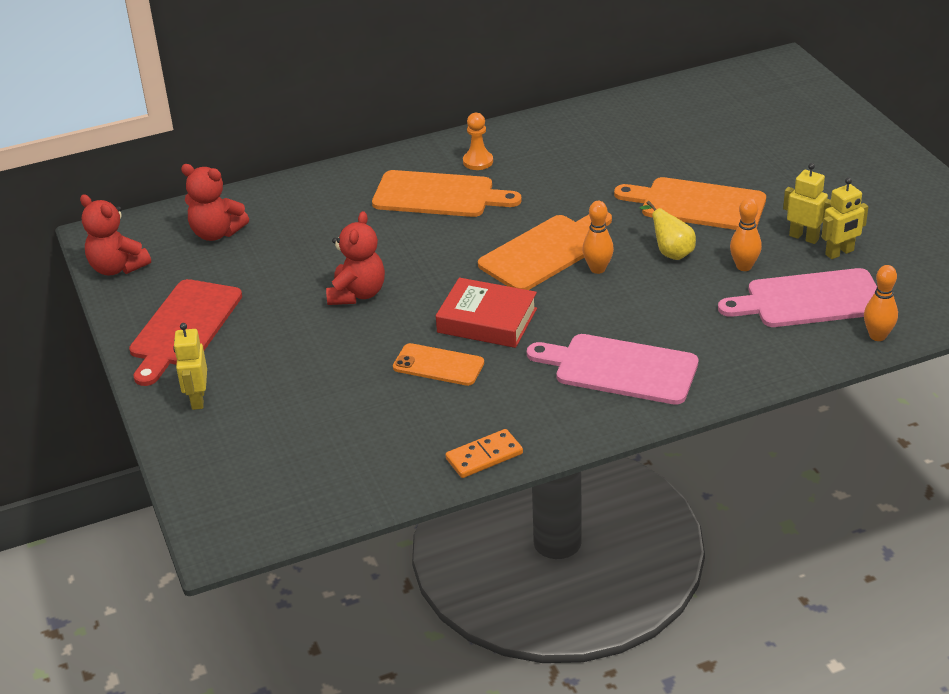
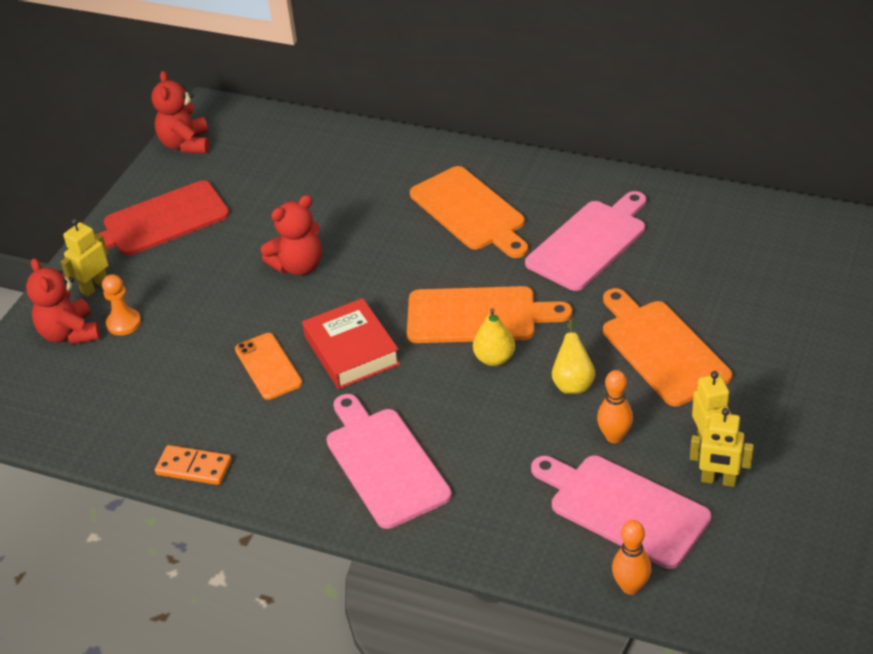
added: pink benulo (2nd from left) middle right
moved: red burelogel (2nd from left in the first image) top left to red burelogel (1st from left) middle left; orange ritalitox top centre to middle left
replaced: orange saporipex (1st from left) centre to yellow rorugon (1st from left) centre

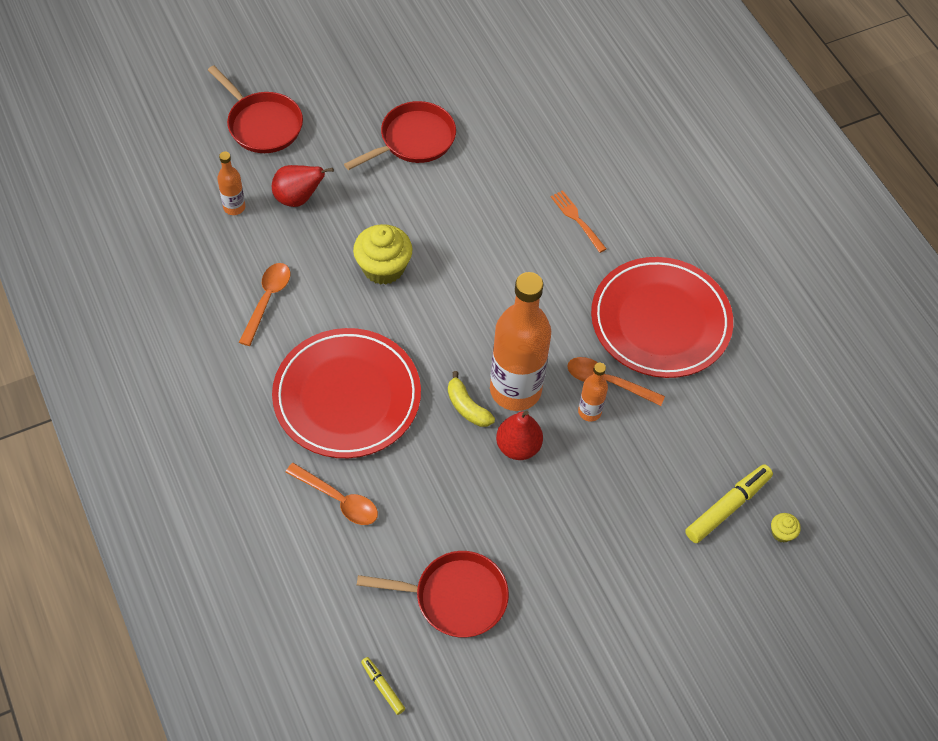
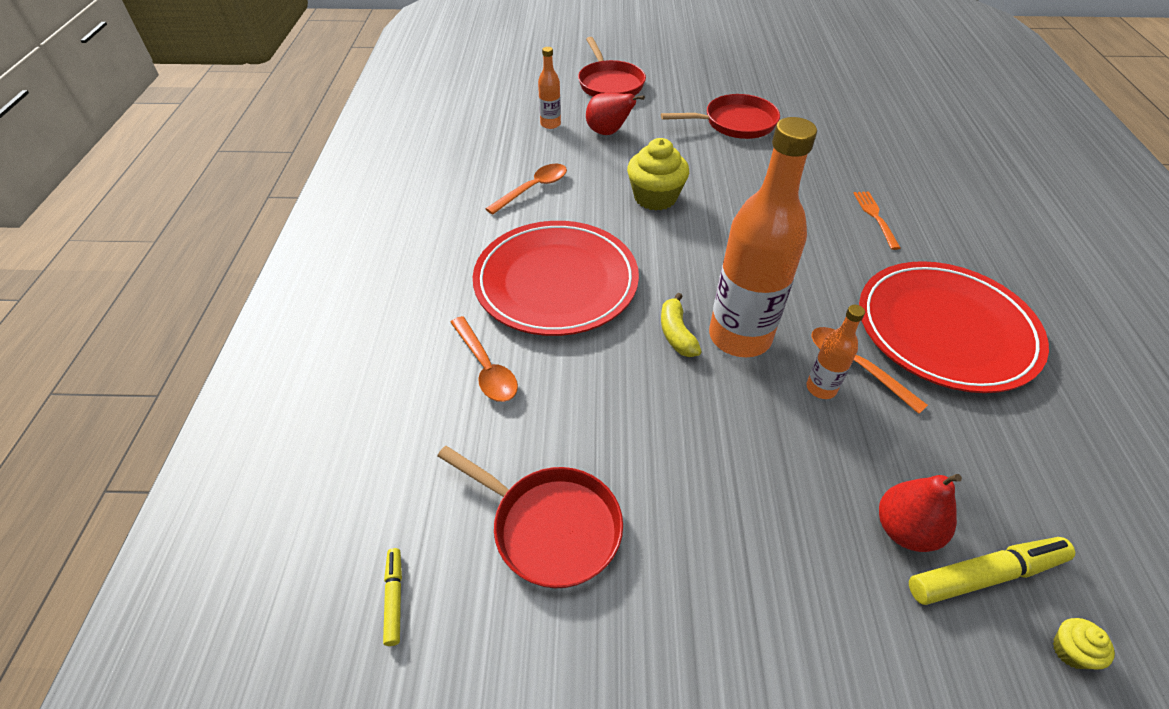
moved: red rorugon (2nd from left) centre to bottom right

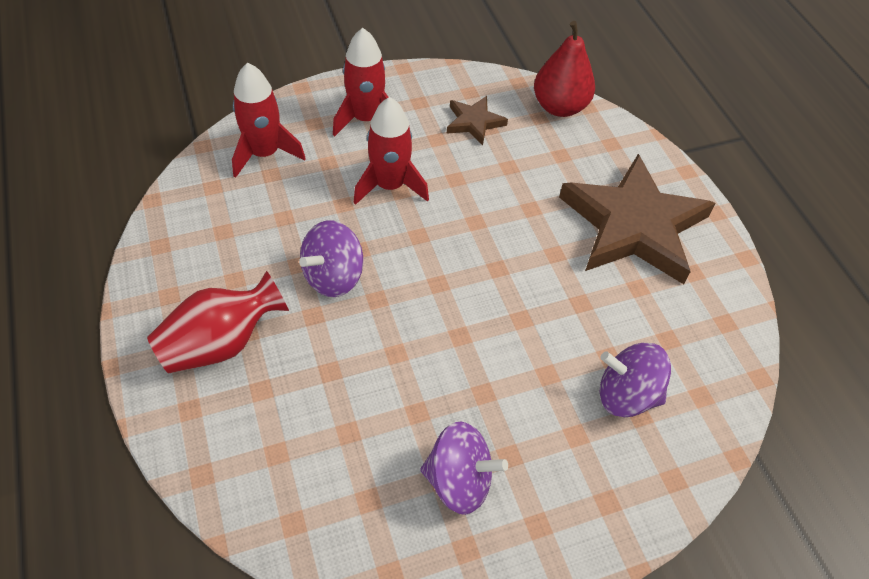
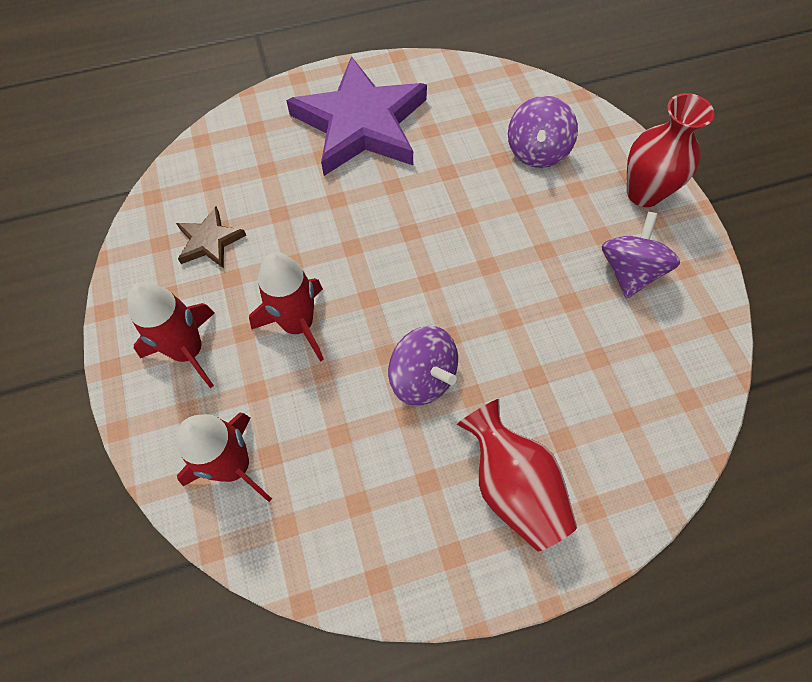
removed: red rorugon top centre
added: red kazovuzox (2nd from left) top right
recoloured: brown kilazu (2nd from left) middle right to purple kilazu top centre

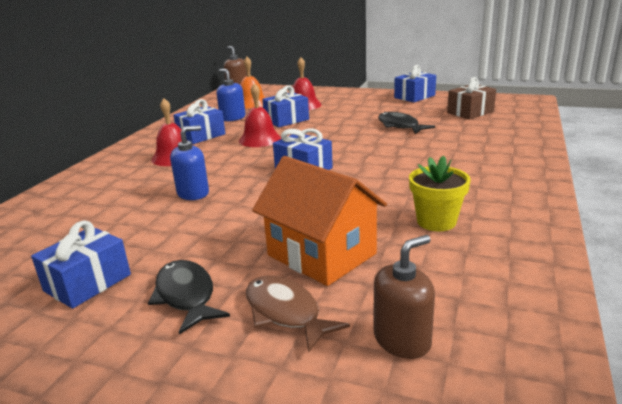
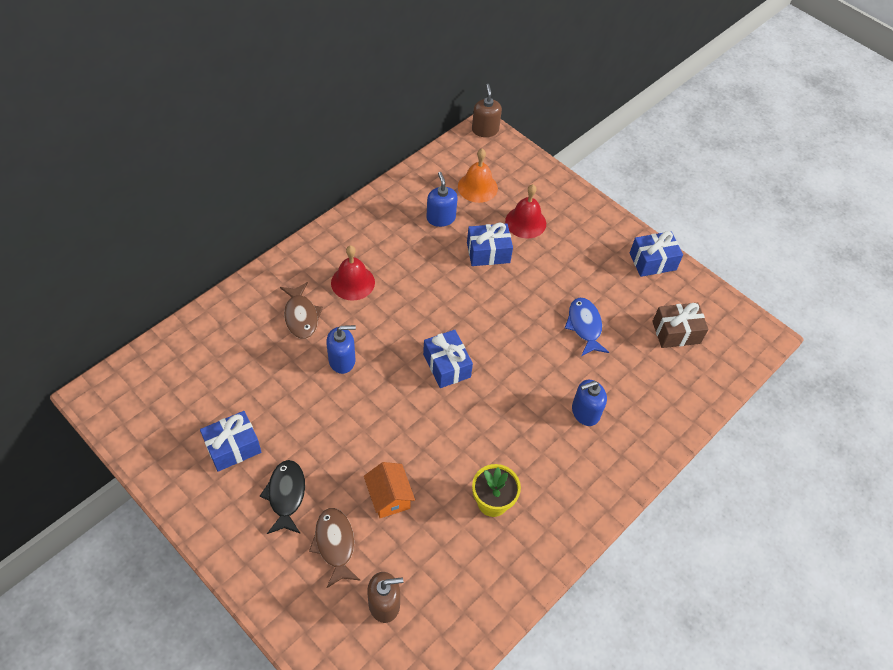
removed: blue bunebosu (2nd from left) top left; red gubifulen (2nd from left) top centre
added: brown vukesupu (1st from left) centre; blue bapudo (3rd from left) centre
recoloured: black vukesupu (2nd from left) top centre to blue vukesupu centre
resized: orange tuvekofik centre = bottom centre x0.59

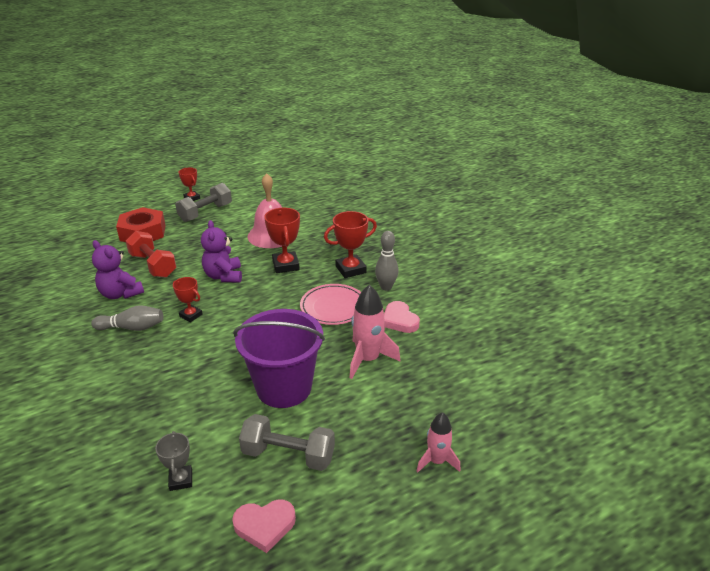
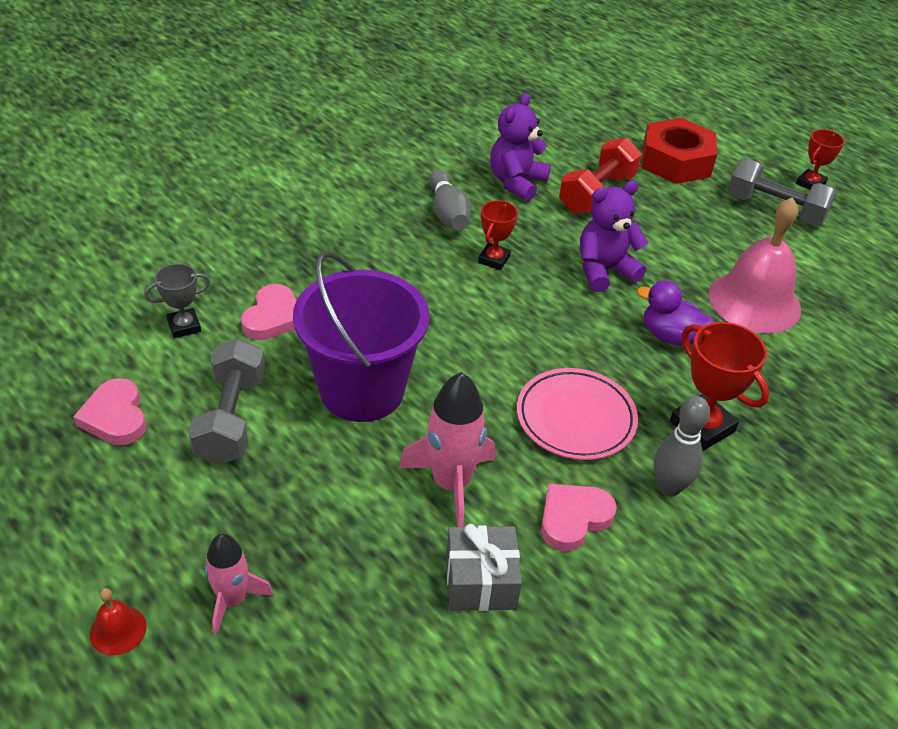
added: red gubifulen bottom left; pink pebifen (2nd from left) middle left; grey bunebosu bottom centre
replaced: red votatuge (3rd from left) centre to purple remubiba middle right

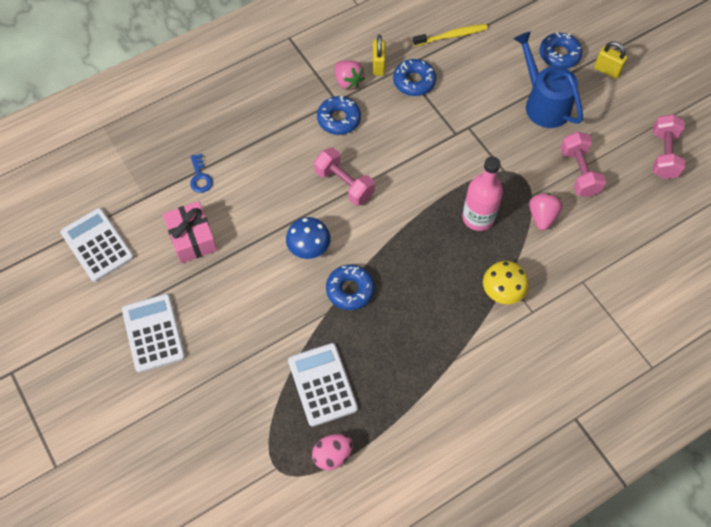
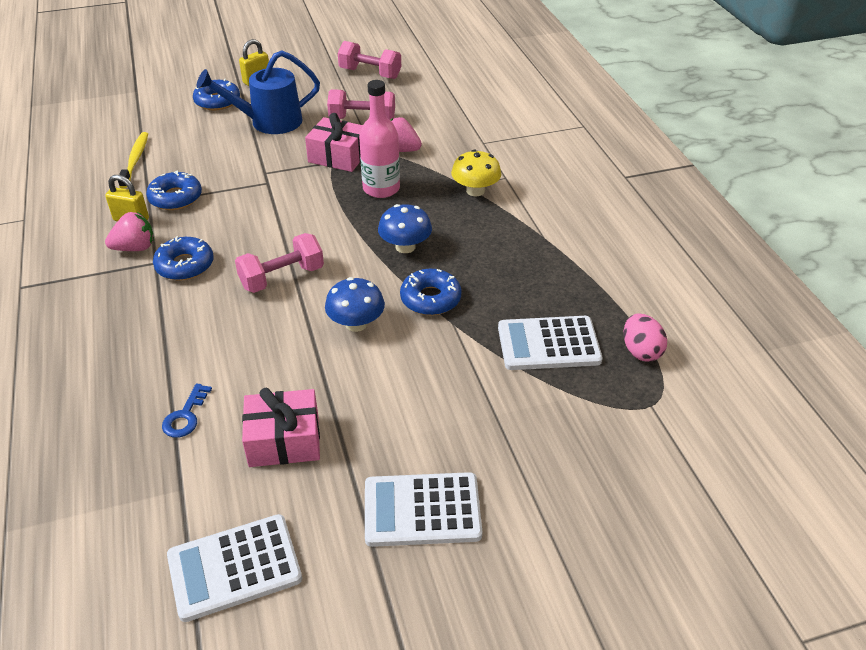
added: pink bunebosu (2nd from left) top centre; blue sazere (2nd from left) centre
turned: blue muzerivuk top left = middle left 105 degrees clockwise

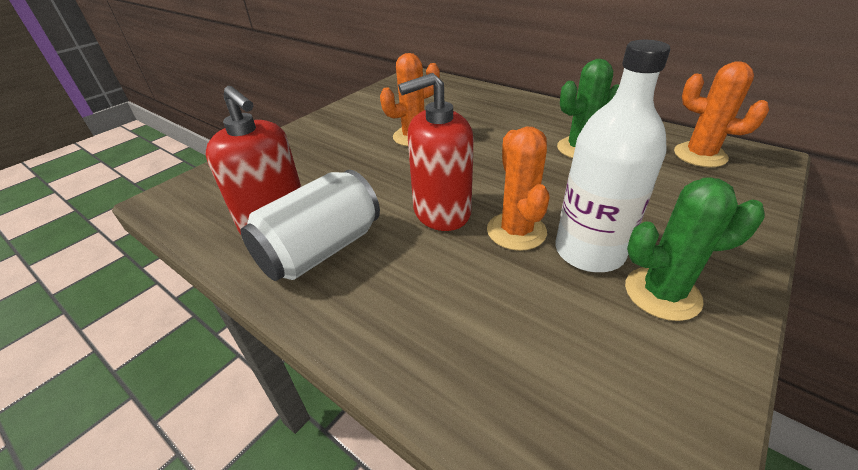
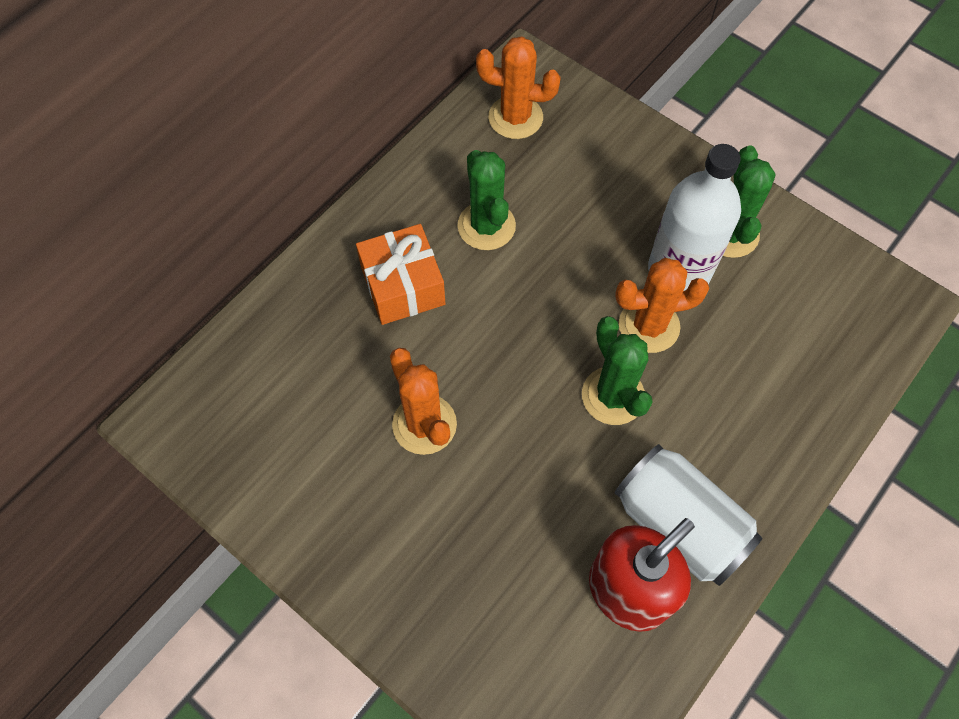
added: orange bunebosu centre
replaced: red bapudo (2nd from left) top centre to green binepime (2nd from left) centre
turned: orange binepime (3rd from left in the first image) top right = top centre 60 degrees clockwise

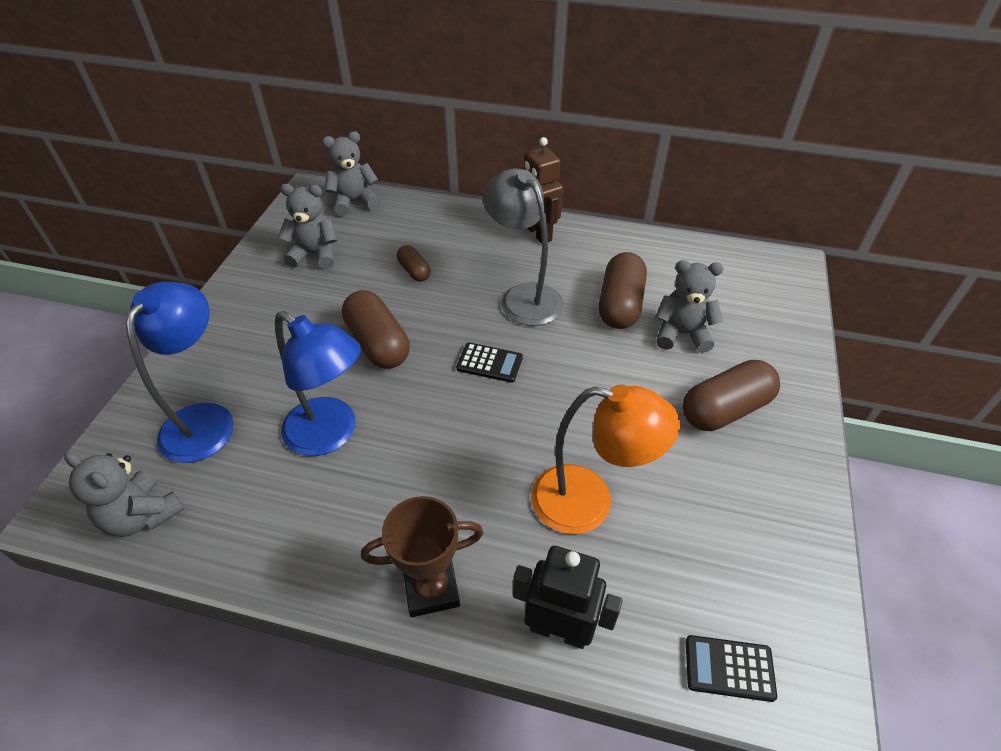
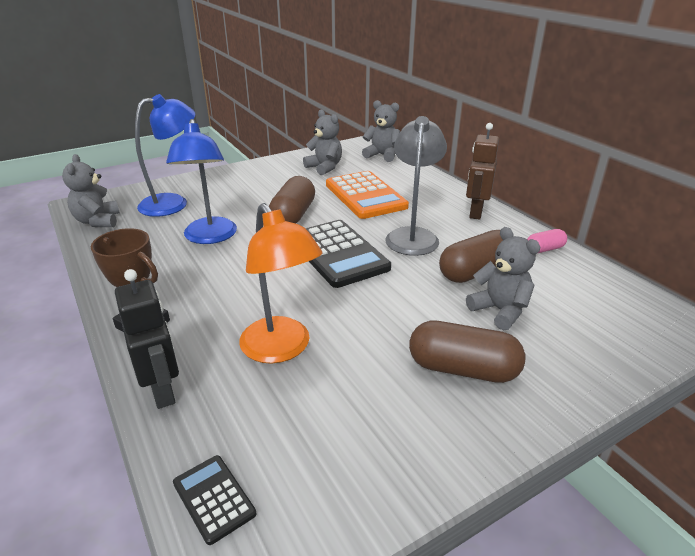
added: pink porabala middle right
replaced: brown porabala (2nd from left) centre to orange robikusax centre
resized: black robikusax (1st from left in the first image) centre = centre x2.09

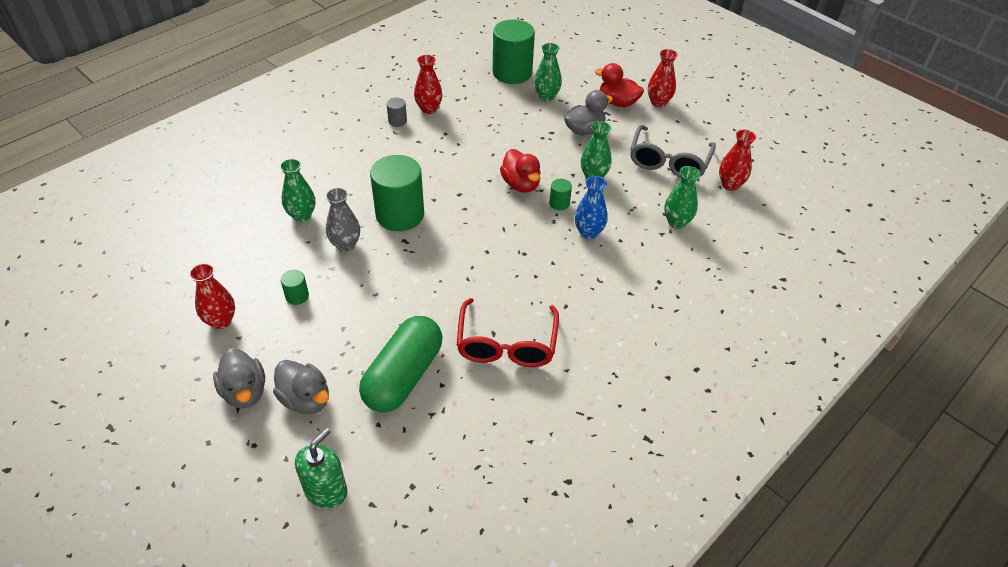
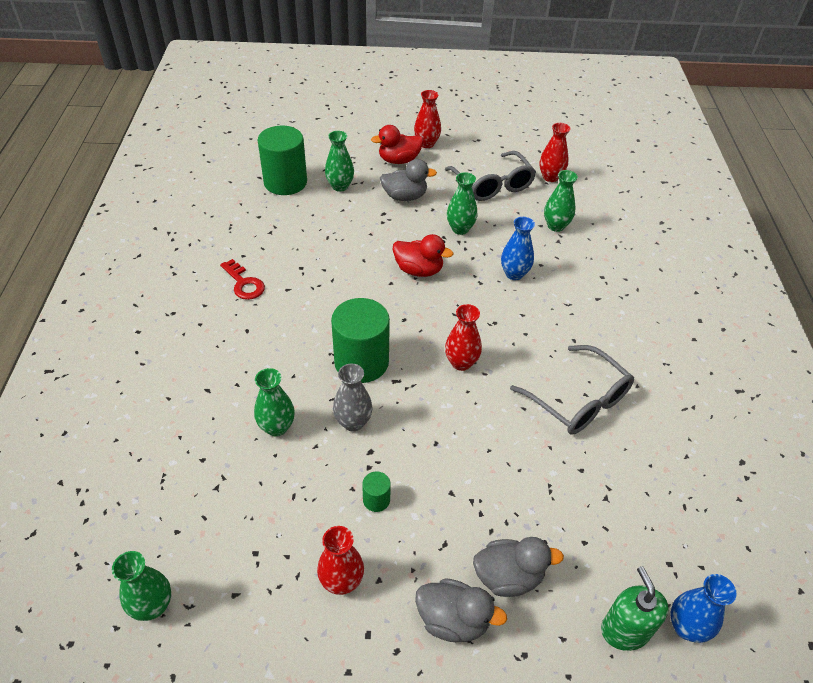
removed: green porabala centre; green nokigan (4th from left) centre
added: green kazovuzox (1st from left) bottom left; blue kazovuzox (2nd from left) bottom right
moved: red kazovuzox (2nd from left in the first image) top centre to red kazovuzox (3rd from left) centre
replaced: grey nokigan top centre to red muzerivuk middle left
recoloured: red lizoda centre to grey lizoda (2nd from left) middle right
turned: grey remubiba (3rd from left in the first image) top centre = top centre 75 degrees clockwise

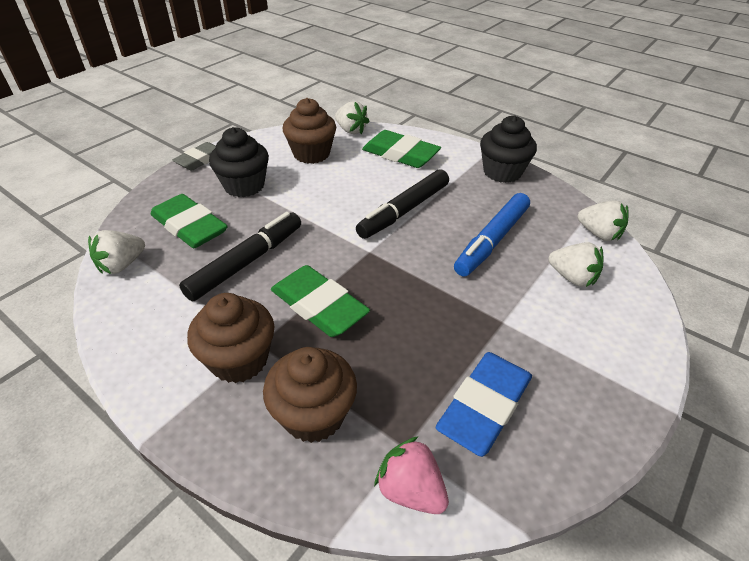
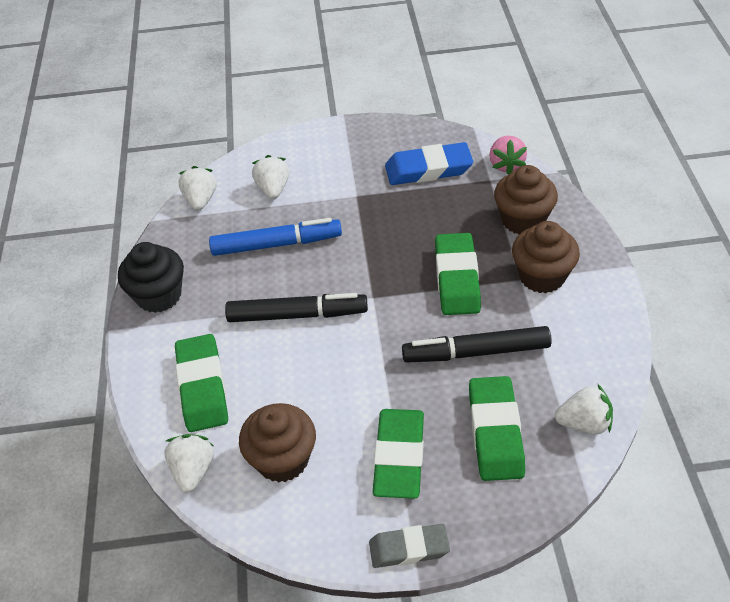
replaced: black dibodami (1st from left) top left to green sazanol (2nd from left) bottom centre

